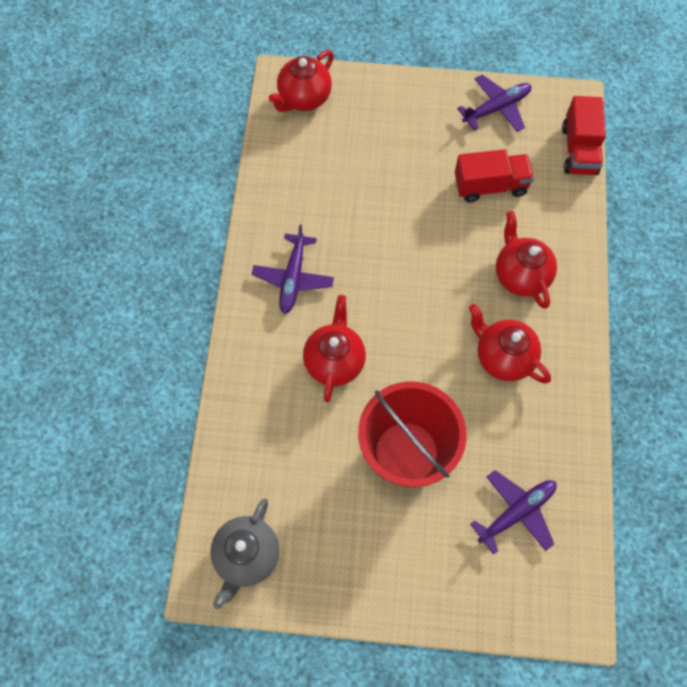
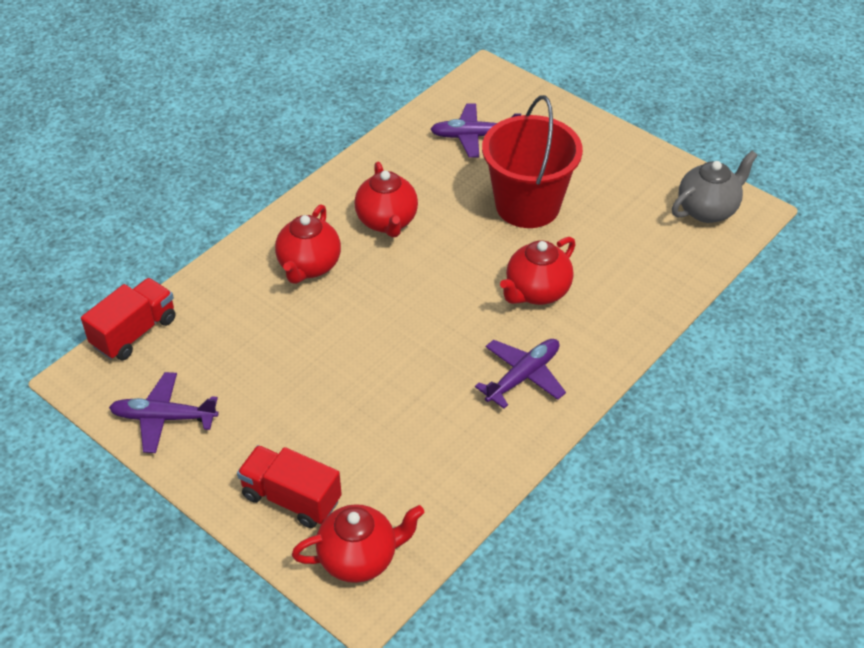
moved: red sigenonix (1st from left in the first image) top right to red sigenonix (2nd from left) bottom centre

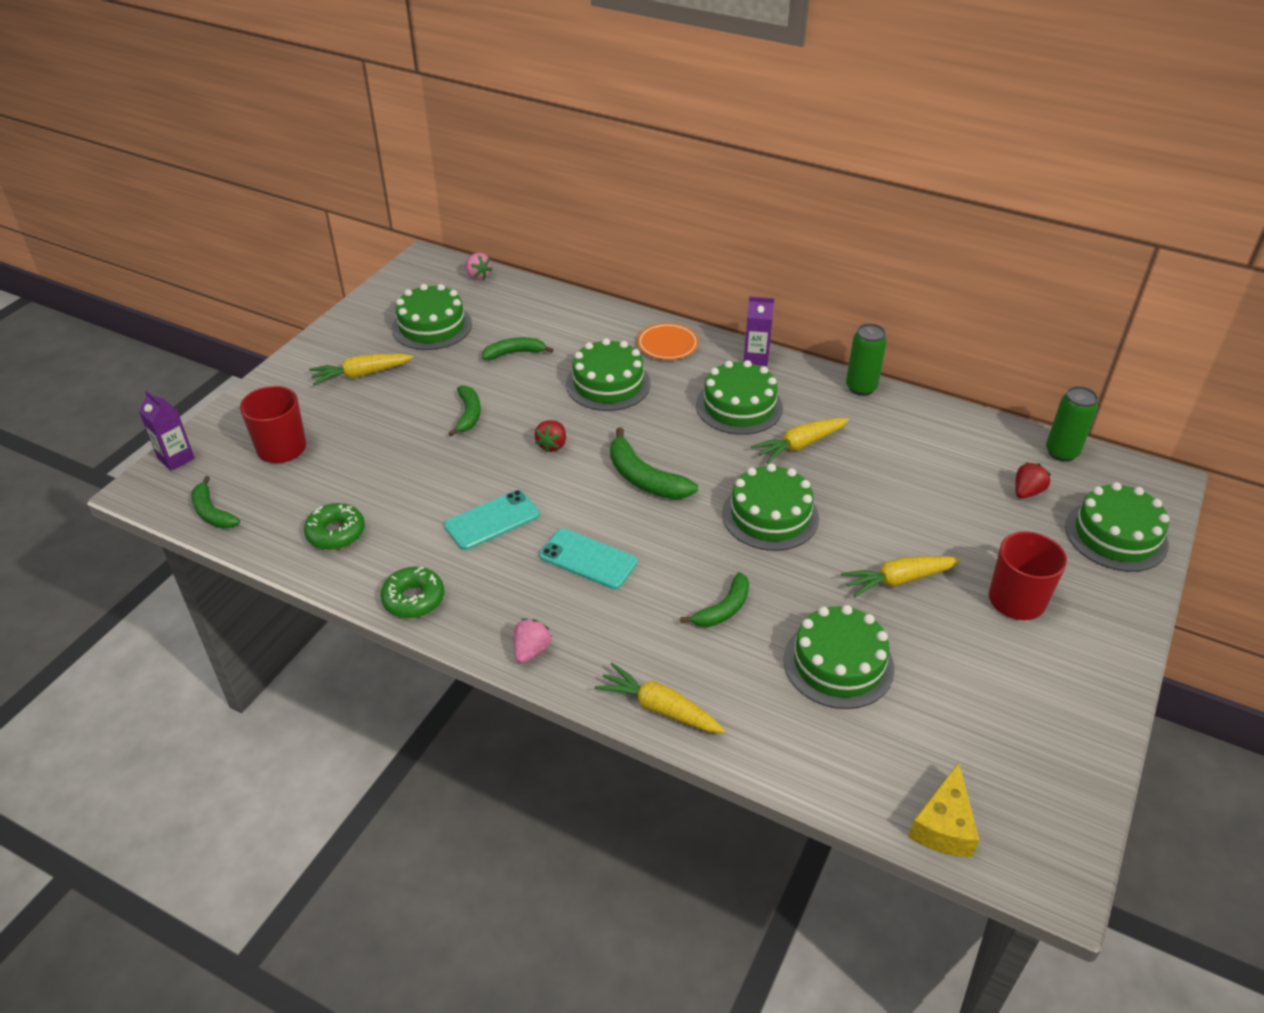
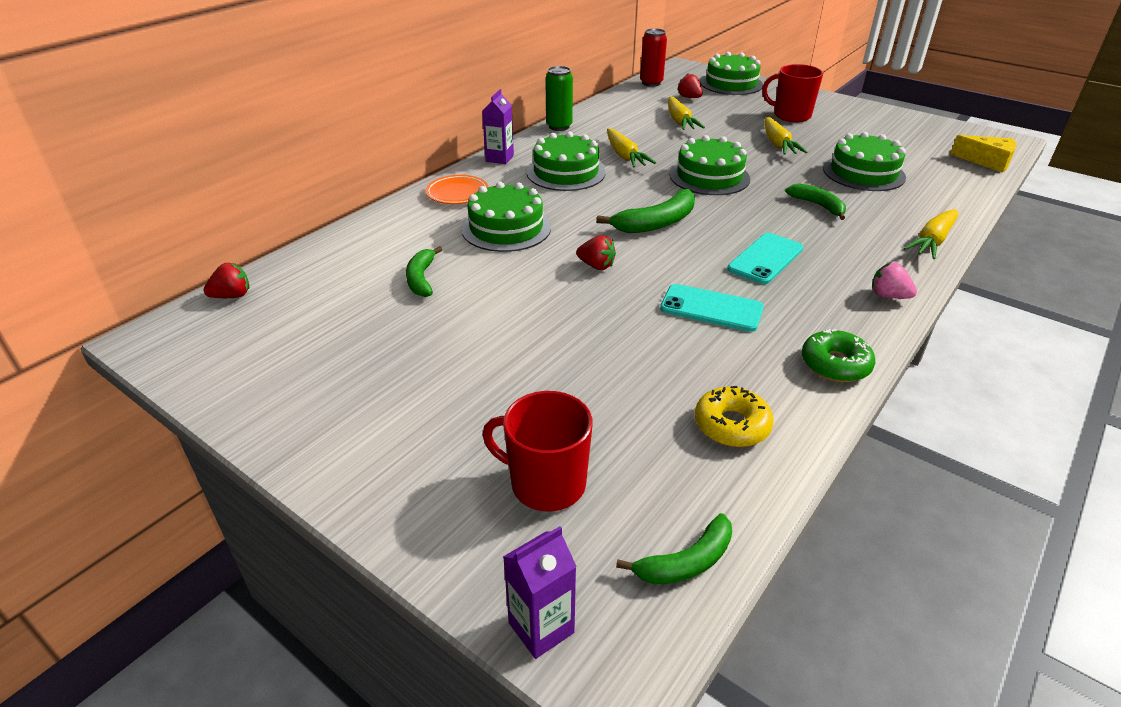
removed: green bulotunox (1st from left) top centre; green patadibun (2nd from left) centre
moved: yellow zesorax (1st from left in the first image) middle left to yellow zesorax (2nd from left) top centre
recoloured: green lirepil (1st from left) middle left to yellow lirepil centre; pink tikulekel (1st from left) top centre to red tikulekel (1st from left) middle left; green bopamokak (2nd from left) middle right to red bopamokak top centre
turned: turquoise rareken (1st from left) centre = centre 45 degrees counterclockwise

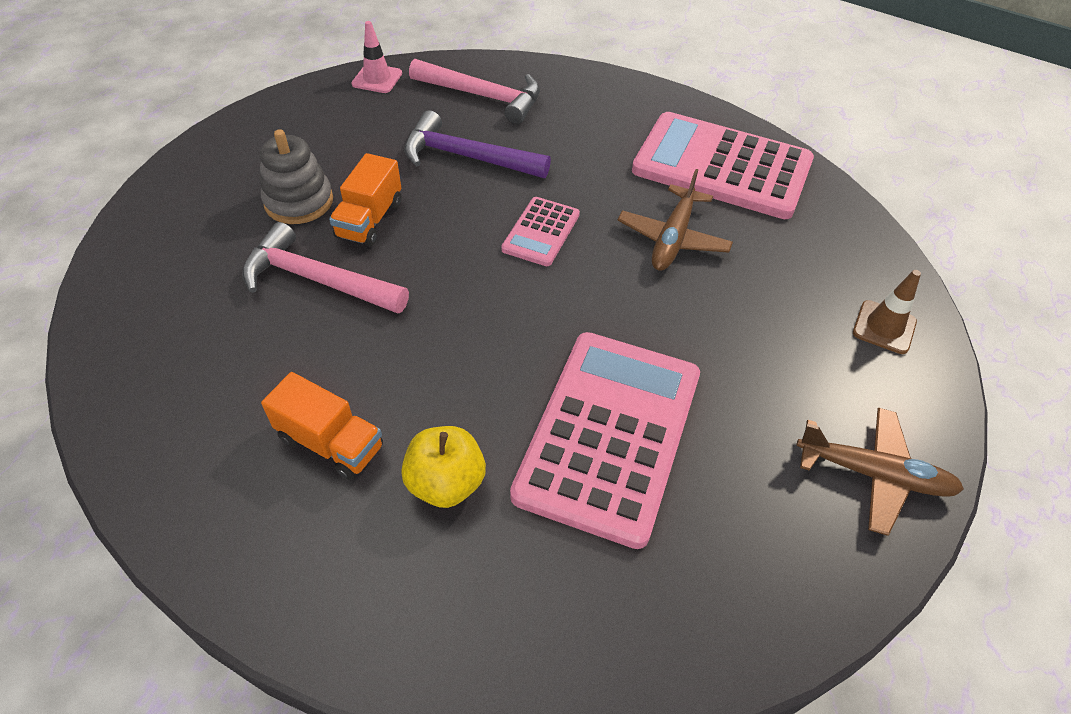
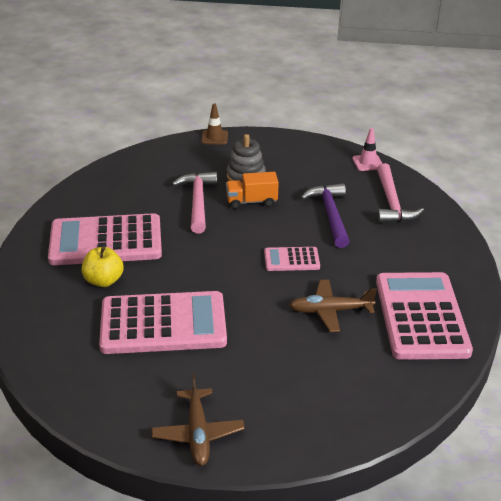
moved: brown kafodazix middle right to top centre
replaced: orange sigenonix (1st from left) middle left to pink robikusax (1st from left) middle left

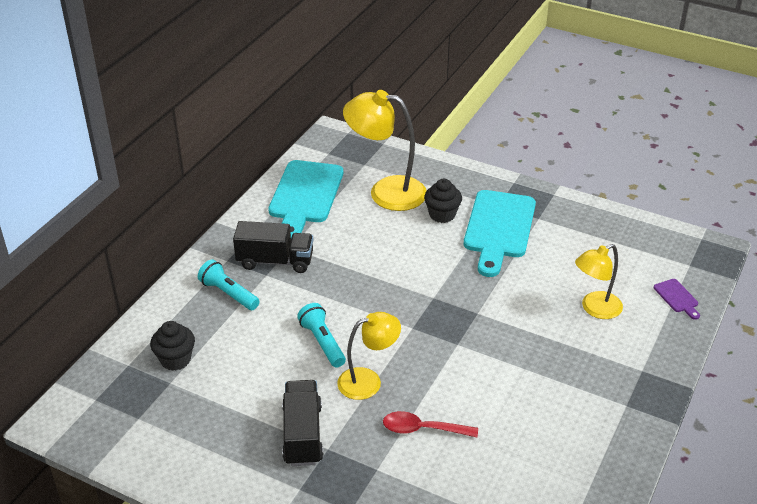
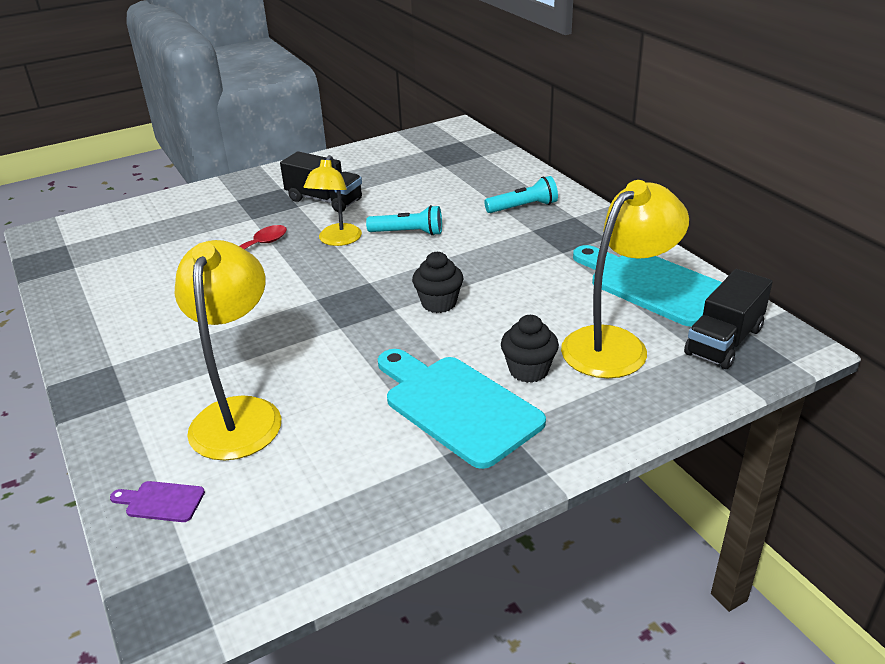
moved: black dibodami (1st from left) bottom left to centre; black sigenonix (1st from left in the first image) centre to black sigenonix (2nd from left) middle right
resized: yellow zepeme (3rd from left in the first image) middle right = middle left x1.58

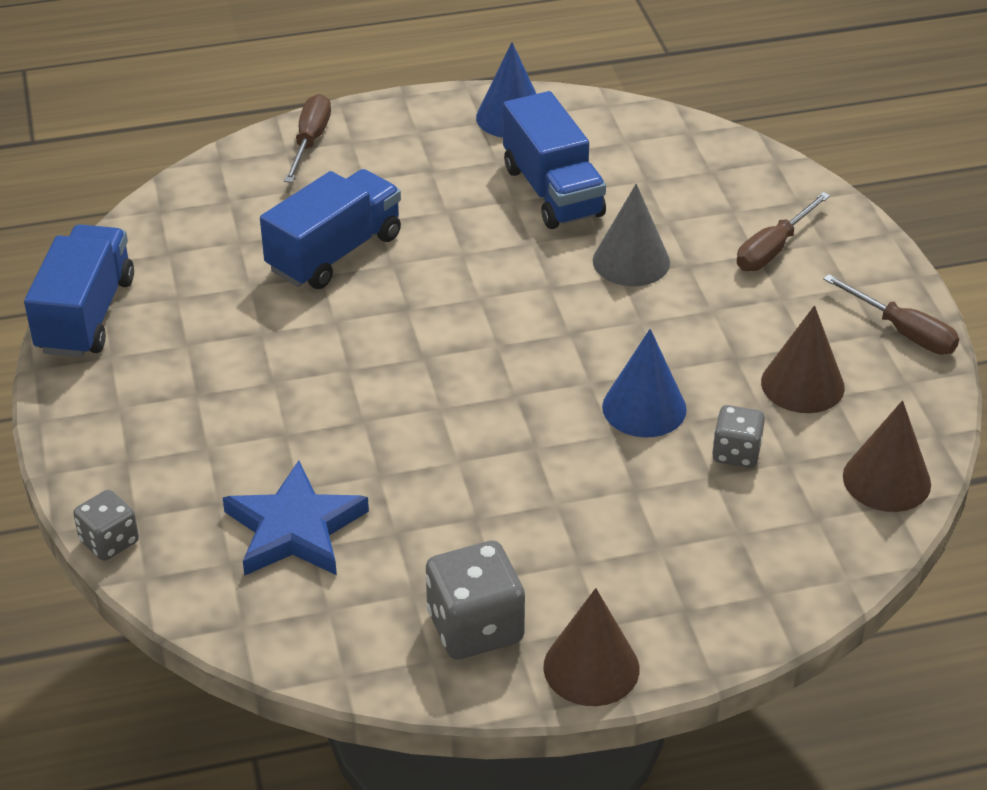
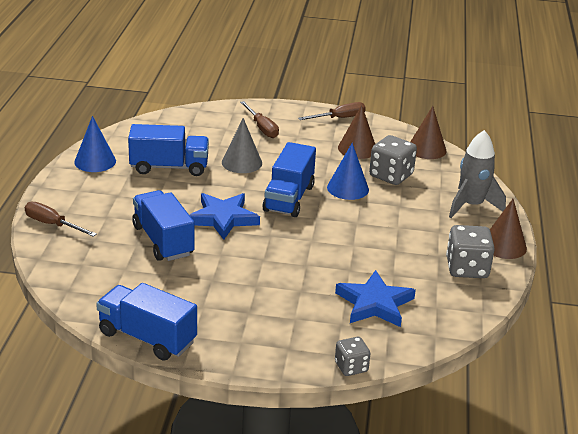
added: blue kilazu (1st from left) centre; blue sigenonix (4th from left) centre; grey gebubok middle right
resized: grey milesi (3rd from left in the first image) middle right = middle right x1.66

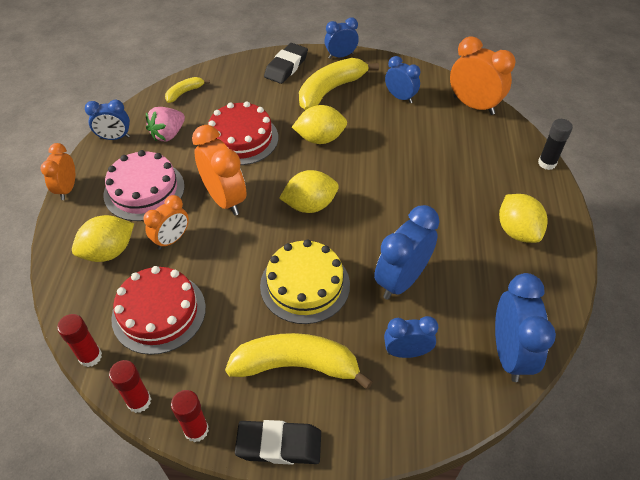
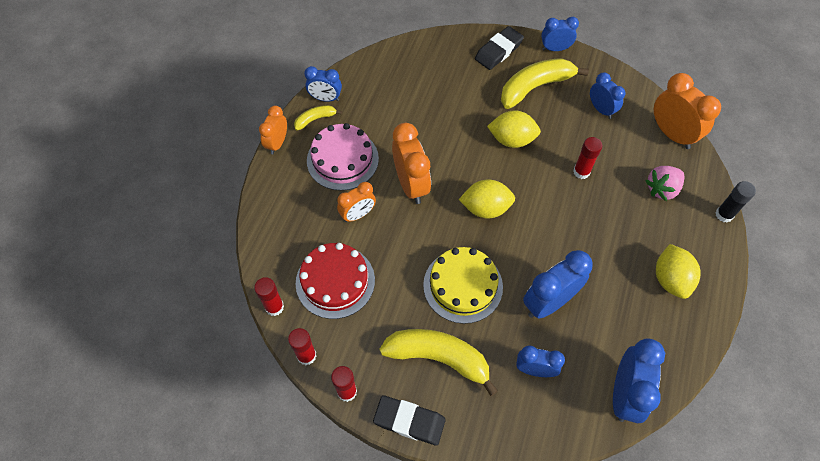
removed: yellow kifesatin (1st from left) middle left; red bulotunox (2nd from left) top centre
added: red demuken (4th from left) middle right
moved: pink tikulekel top left to middle right; yellow patadibun (1st from left) top left to top centre

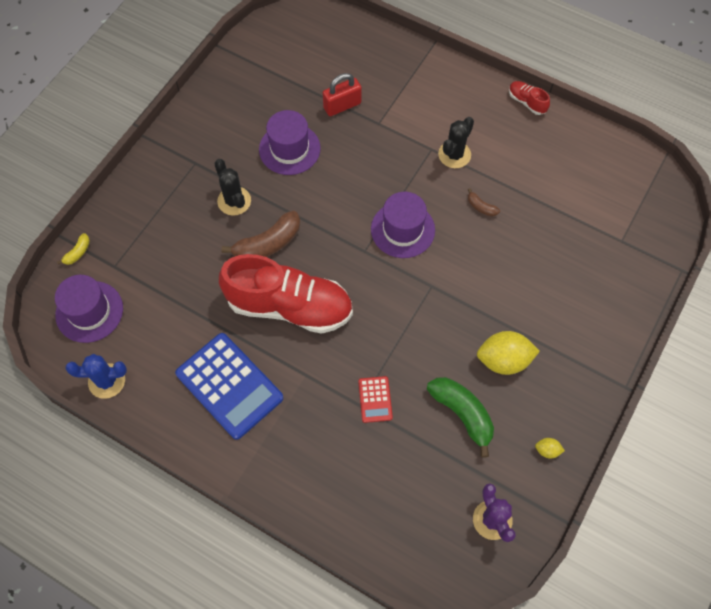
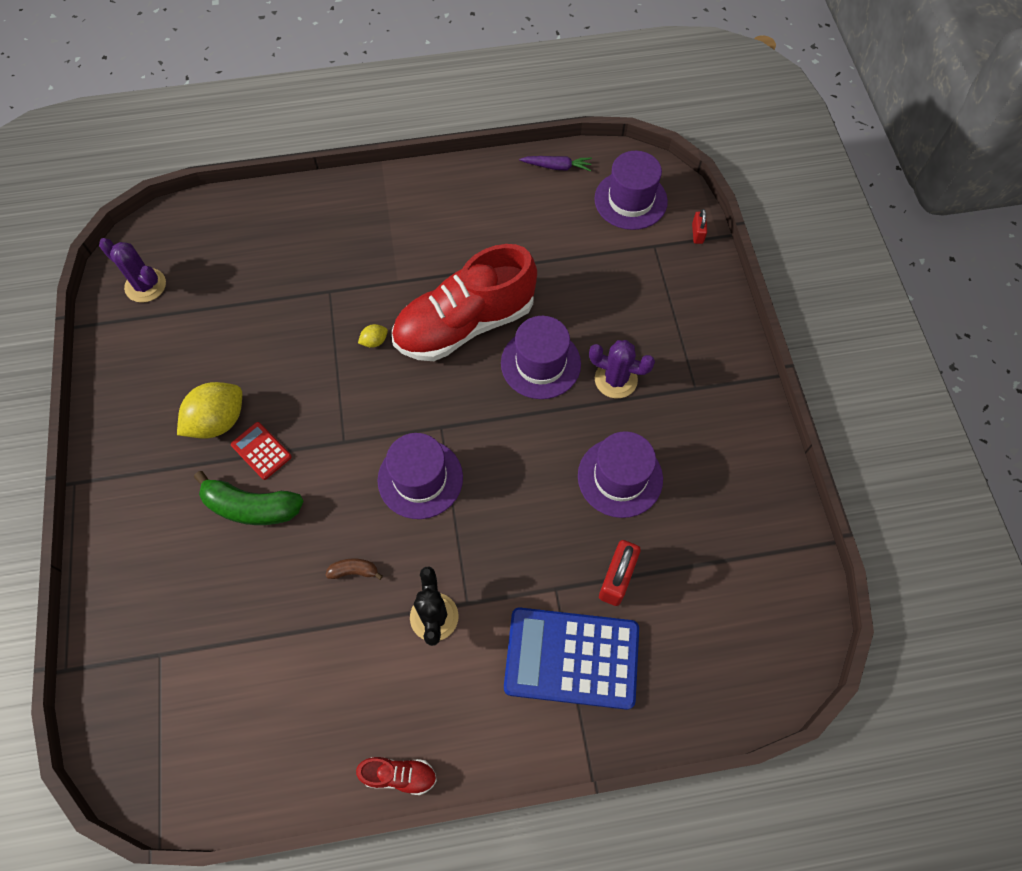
moved: blue robikusax middle left to bottom centre; red robikusax centre to middle left; green patadibun bottom centre to middle left; yellow kifesatin (2nd from left) bottom right to centre
replaced: yellow patadibun middle left to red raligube (2nd from left) top right; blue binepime middle left to purple zesorax top centre; brown patadibun (1st from left) centre to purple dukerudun (2nd from left) centre
recoloured: black binepime (1st from left) top left to purple binepime (2nd from left) centre

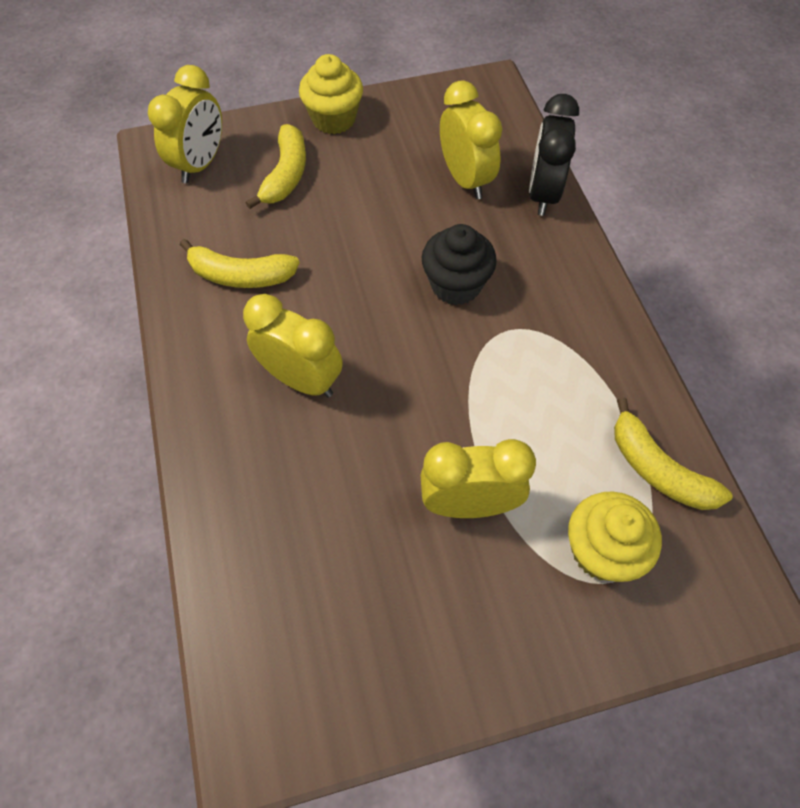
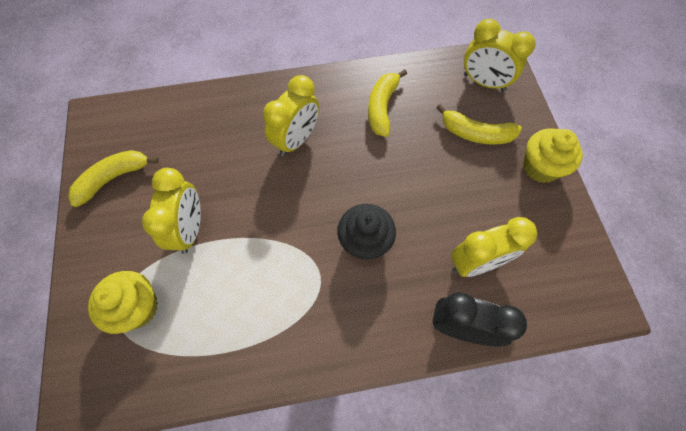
moved: yellow patadibun (3rd from left in the first image) middle right to yellow patadibun (1st from left) middle left

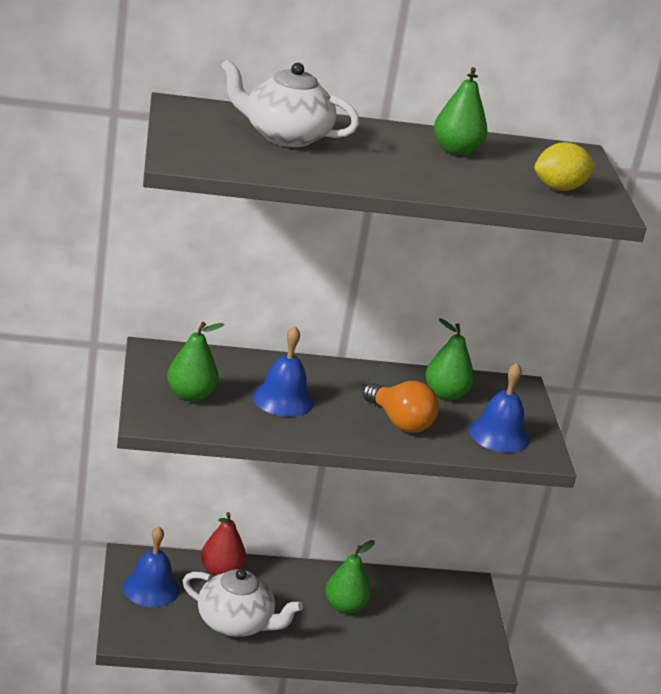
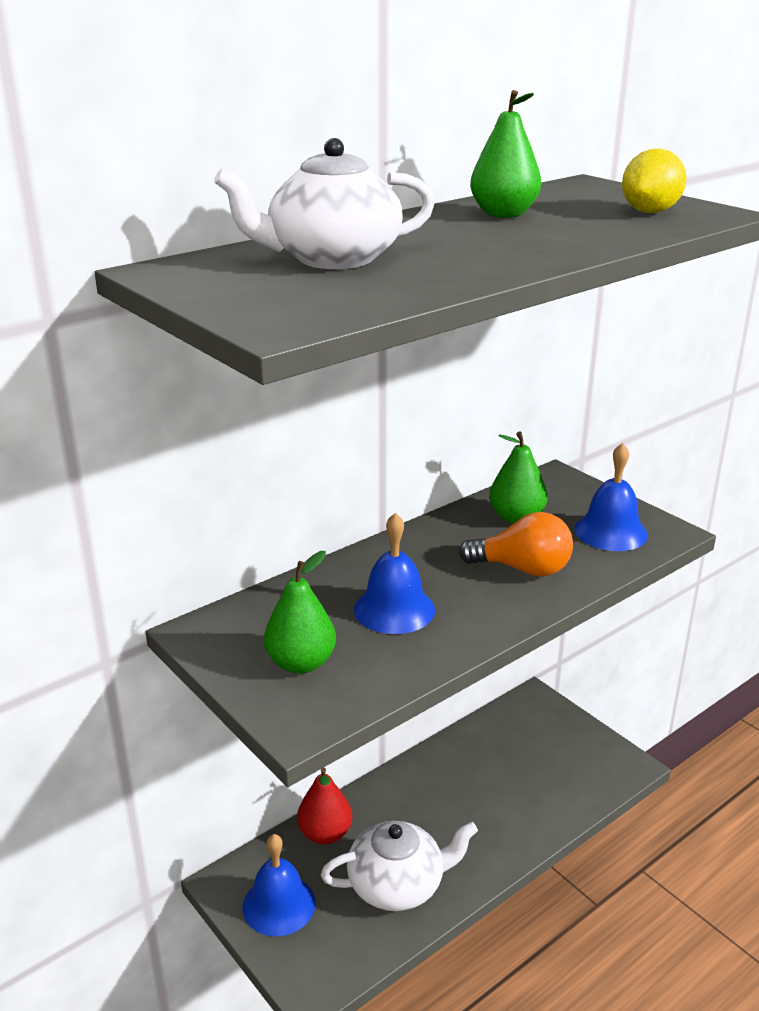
removed: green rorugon (2nd from left) bottom centre

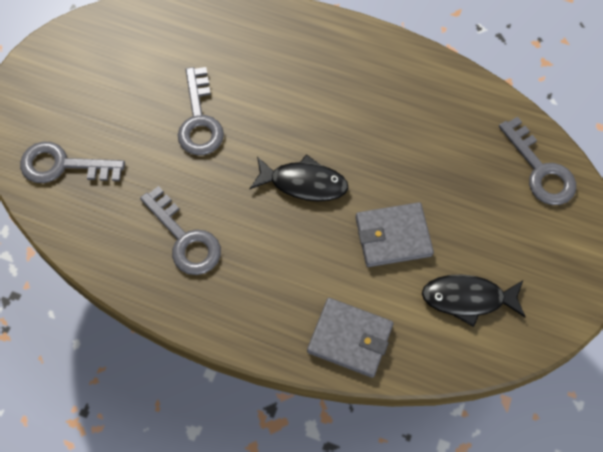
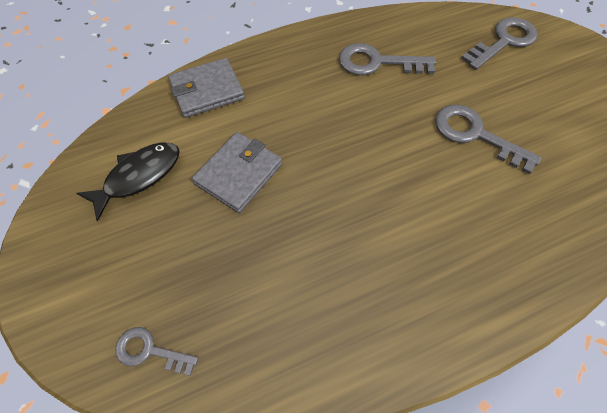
removed: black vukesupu (1st from left) centre
resized: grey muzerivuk (4th from left in the first image) middle right = bottom left x0.61

